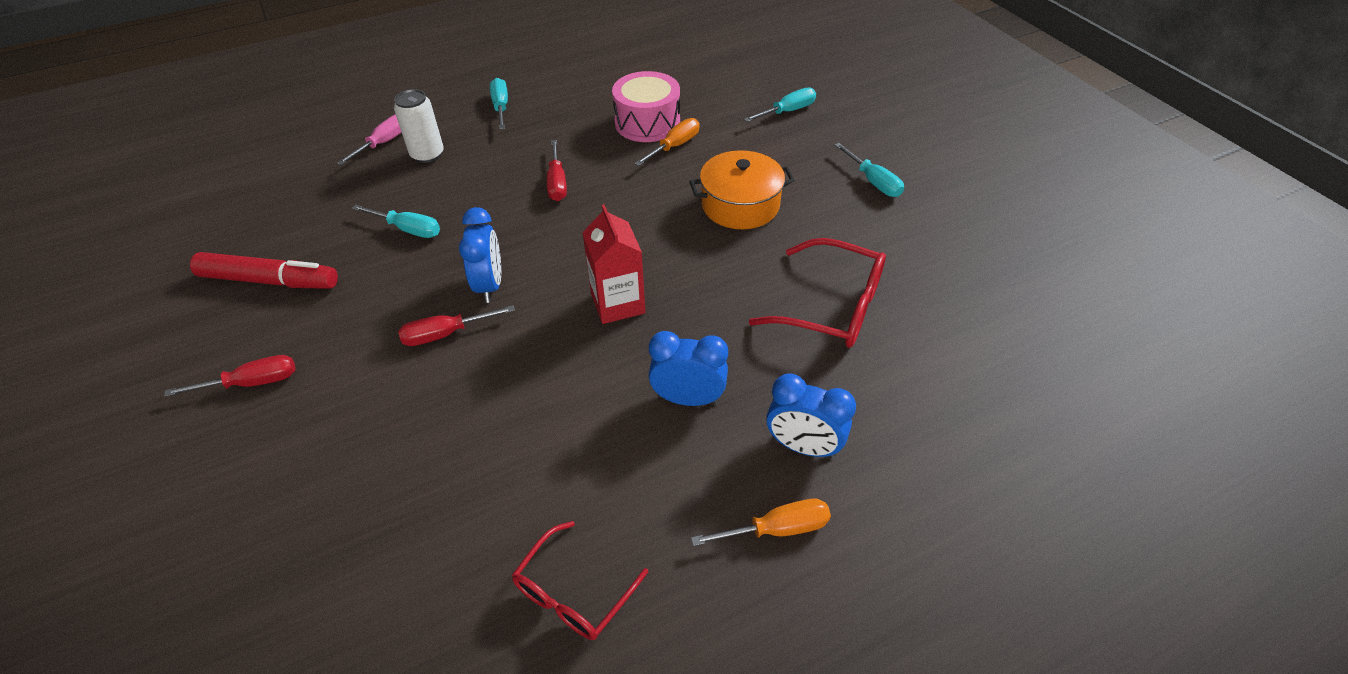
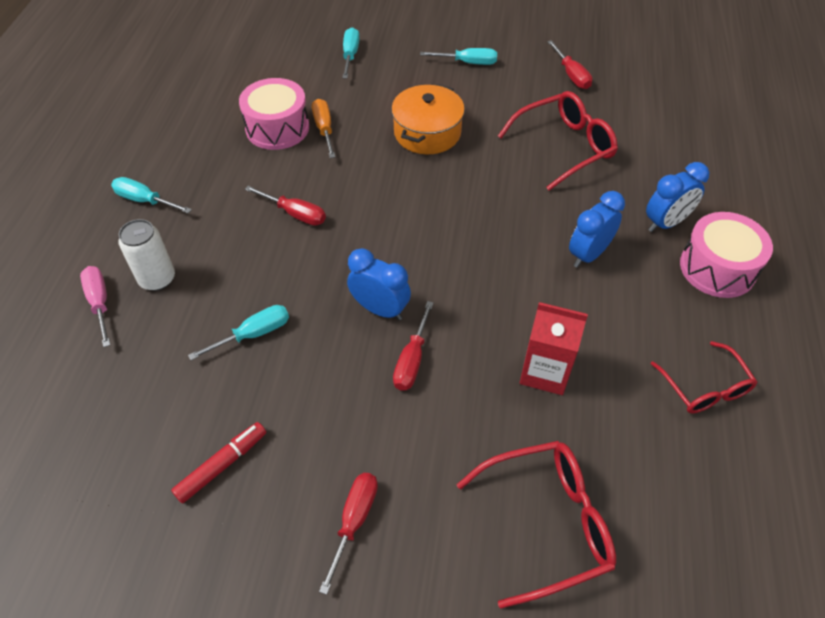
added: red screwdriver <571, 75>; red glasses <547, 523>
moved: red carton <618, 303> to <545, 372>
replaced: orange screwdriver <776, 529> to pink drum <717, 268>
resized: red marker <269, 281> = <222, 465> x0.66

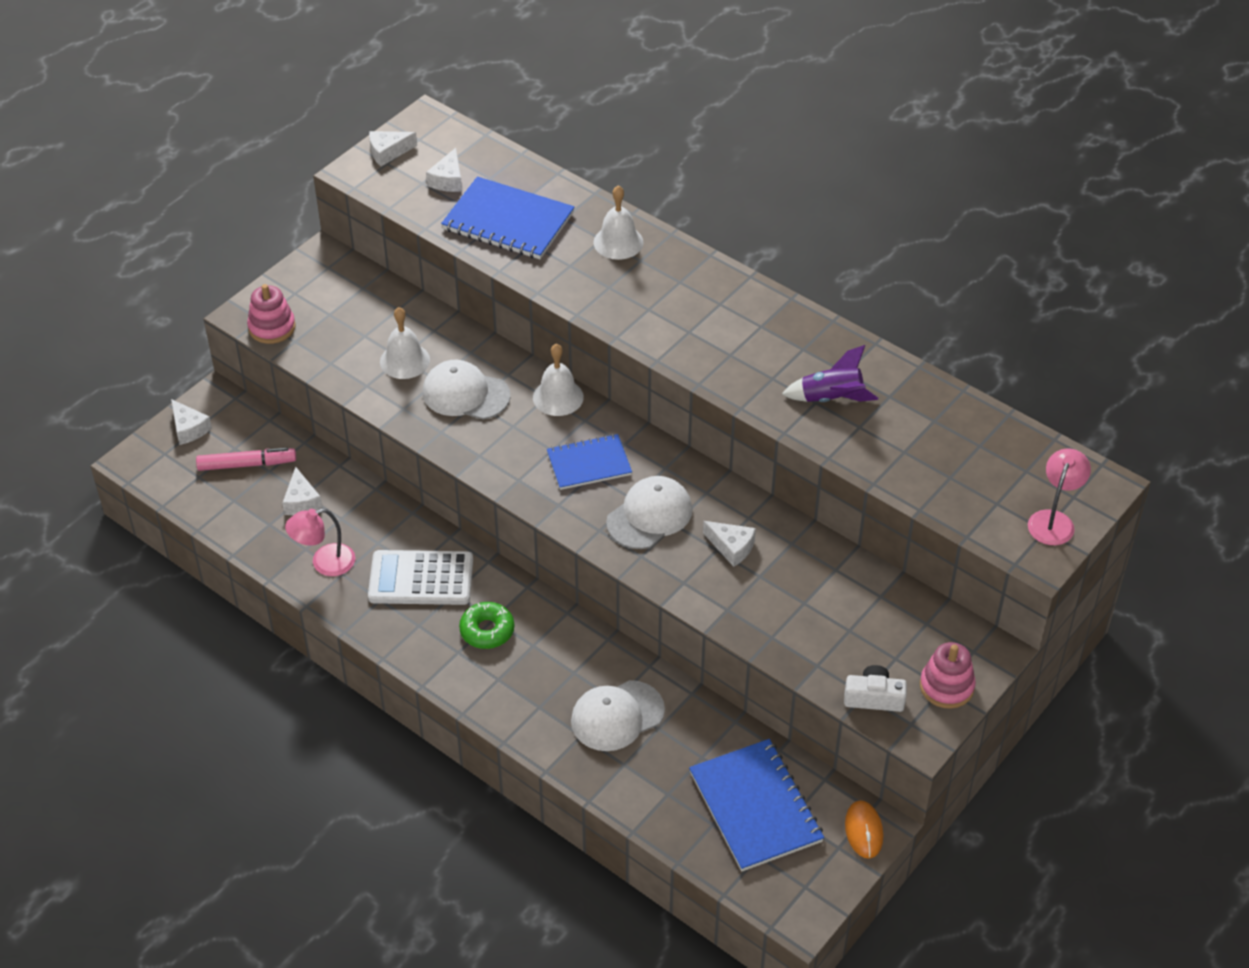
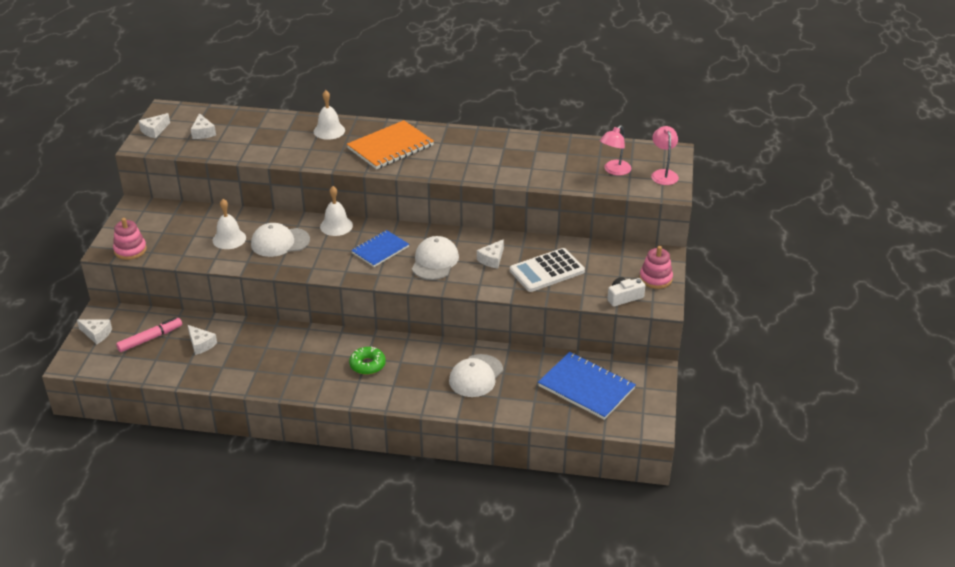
removed: blue notebook <508, 221>; purple rocket <831, 399>; orange mouse <863, 831>
added: orange notebook <390, 147>
moved: pink lamp <324, 563> to <614, 171>; white calculator <421, 579> to <547, 271>
turned: white cheese <731, 547> = <492, 259> 120 degrees clockwise

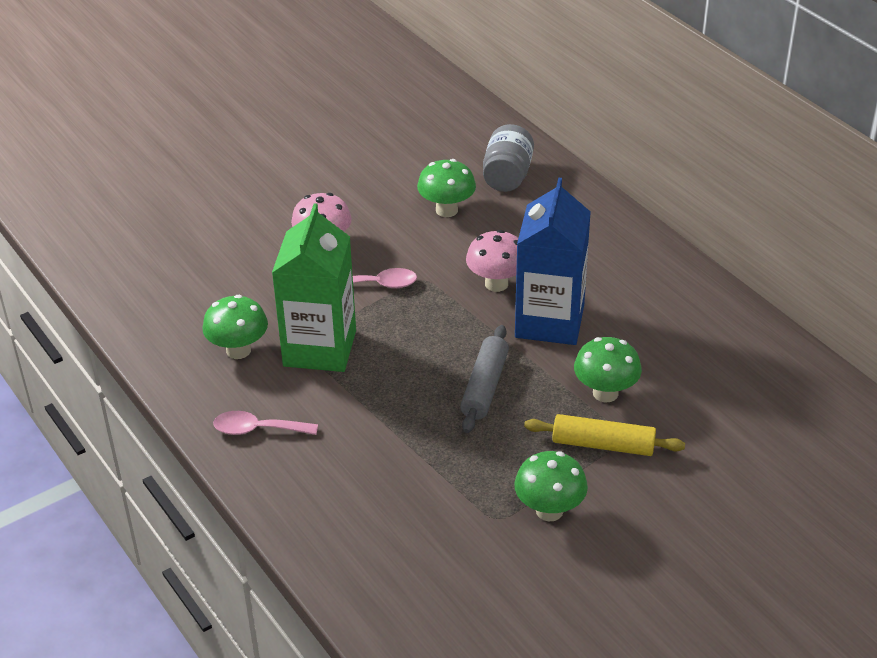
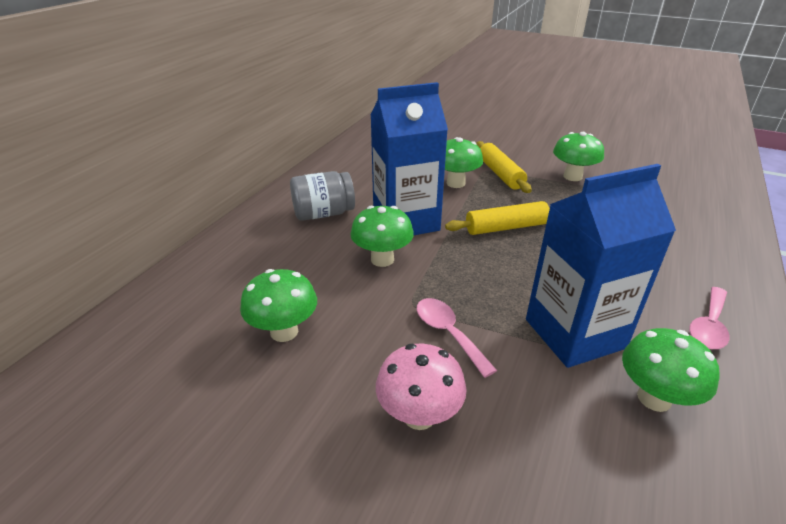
moved: grey jar <507, 176> to <323, 214>
recoloured: green carton <320, 348> to blue carton <574, 333>; pink mushroom <496, 284> to green mushroom <382, 259>; grey rolling pin <484, 387> to yellow rolling pin <506, 227>
turned: pink spoon <257, 429> = <709, 326> 60 degrees clockwise

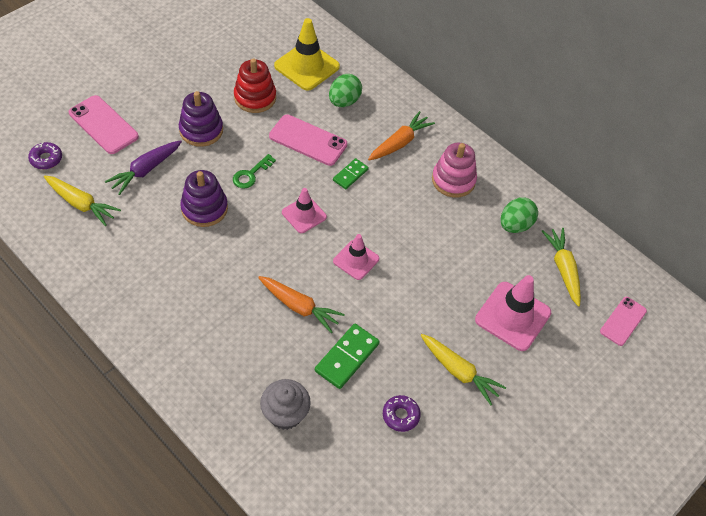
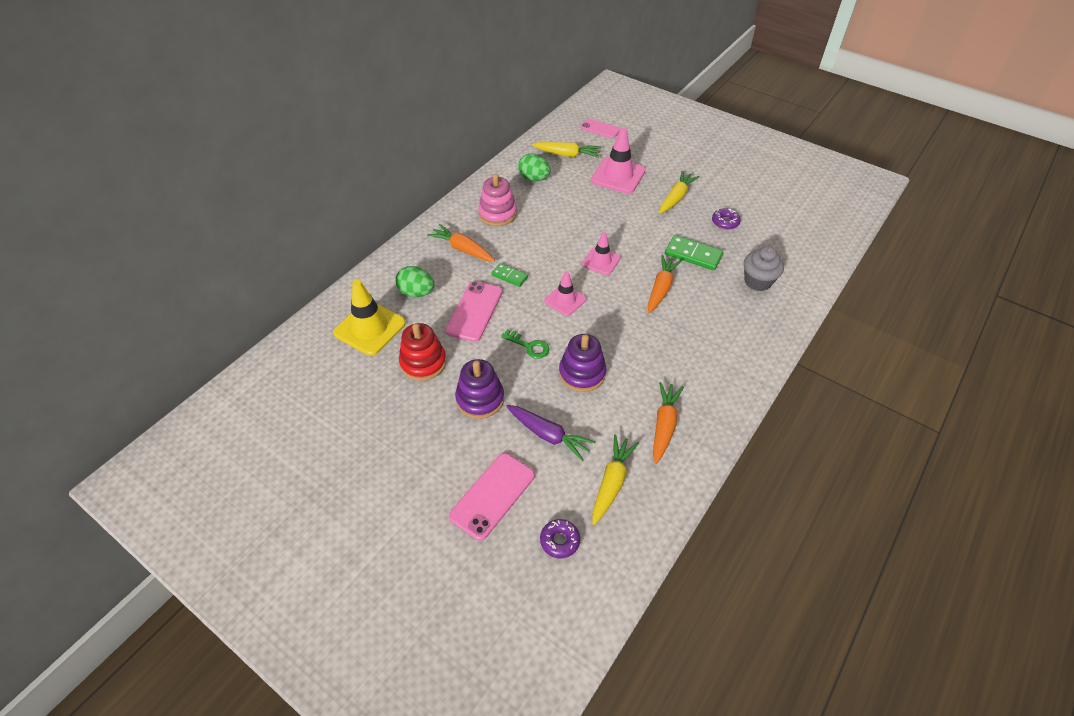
added: orange carrot <664, 425>
turned: yellow carrot <563, 269> = <567, 155> 150 degrees counterclockwise

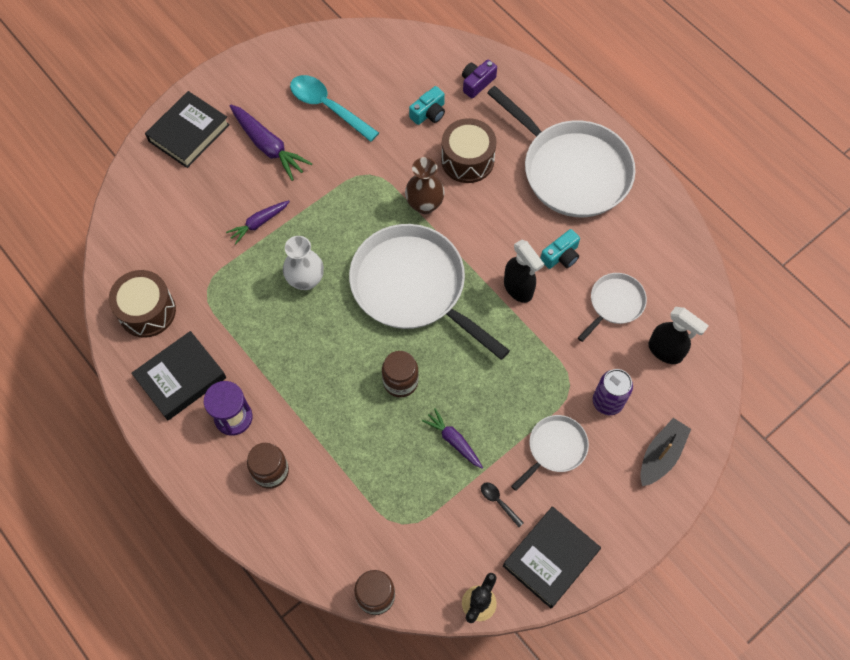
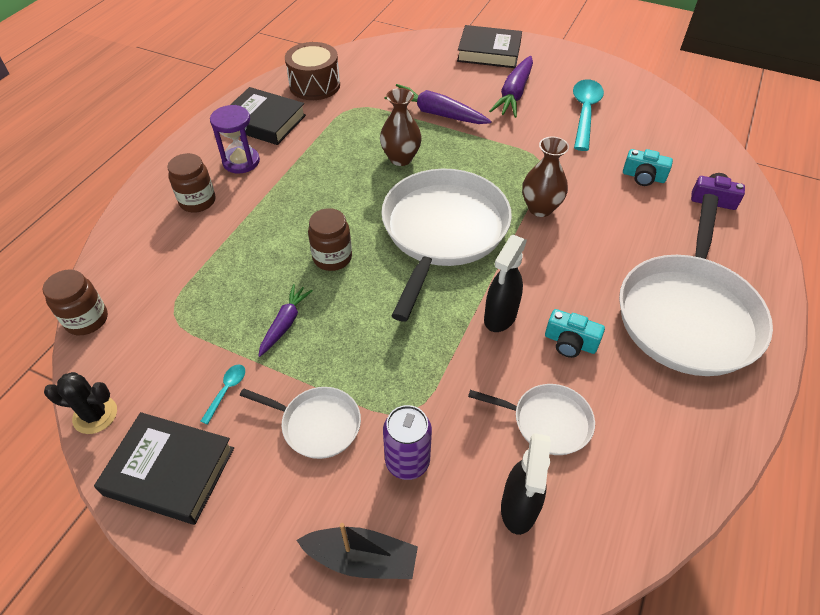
removed: brown drum <467, 160>
recoloured: white vase <306, 280> to brown vase <401, 158>; black spoon <499, 502> to turquoise spoon <226, 391>
resized: purple carrot <259, 223> = <436, 113> x1.62

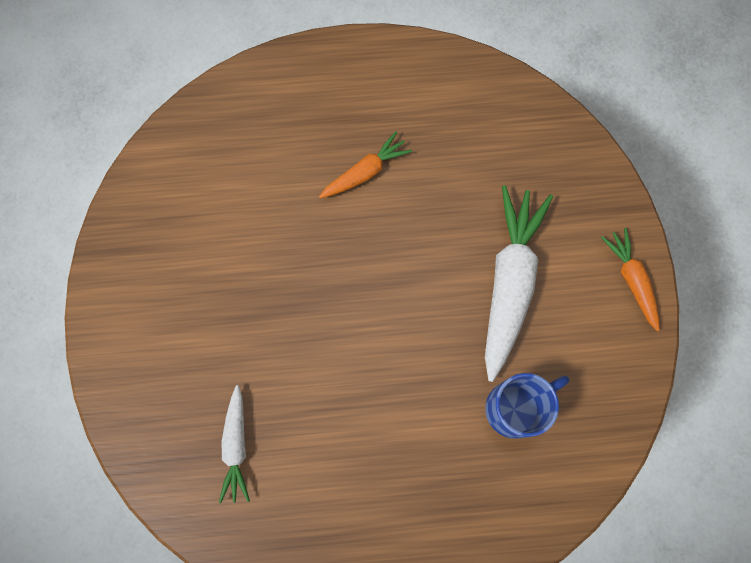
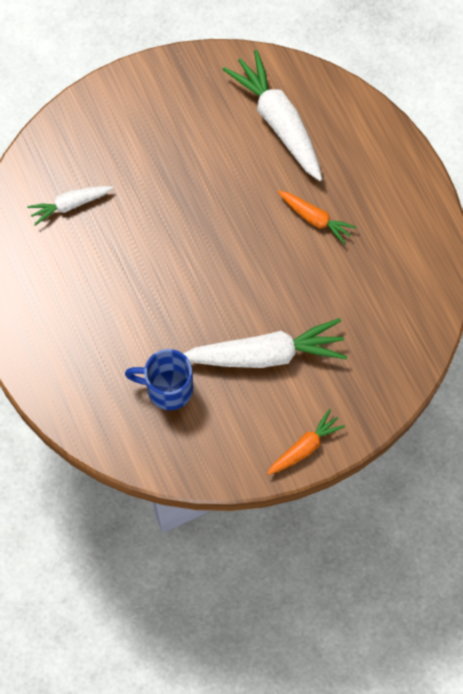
added: white carrot <278, 121>
turned: blue mug <515, 408> = <168, 388> 150 degrees clockwise

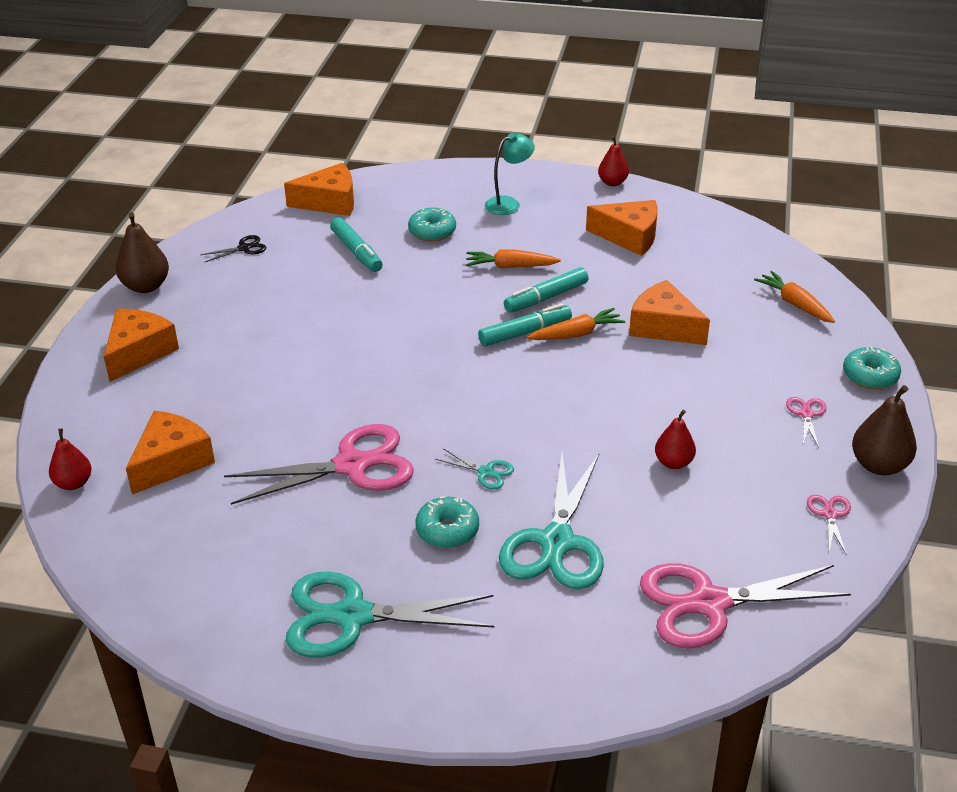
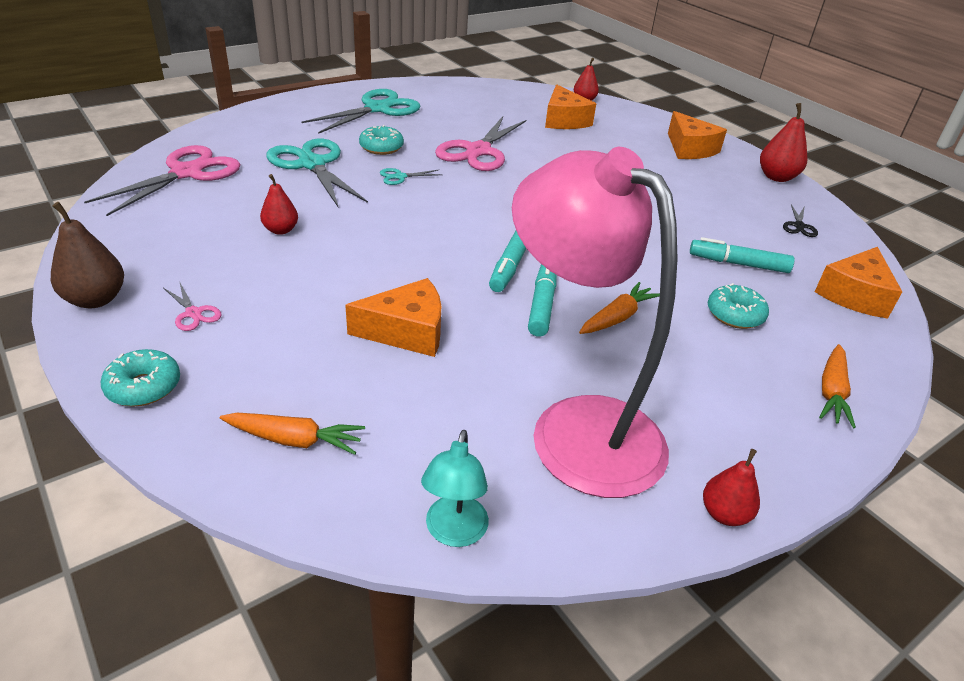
removed: pink scissors <829, 514>
moved: turquoise lamp <508, 203> to <454, 533>; orange carrot <576, 334> to <831, 392>
replaced: orange cheese <629, 236> to pink lamp <577, 426>
recoloured: brown pear <146, 286> to red pear <776, 177>

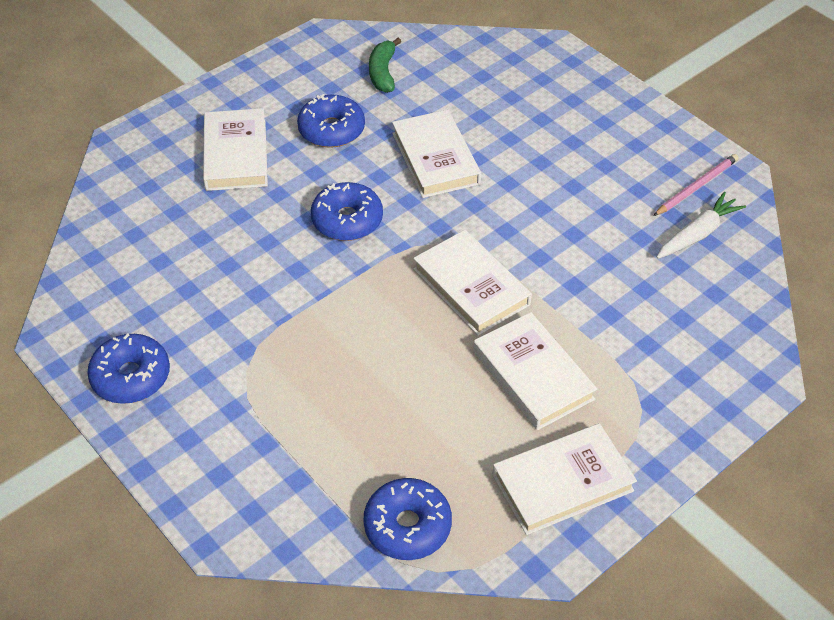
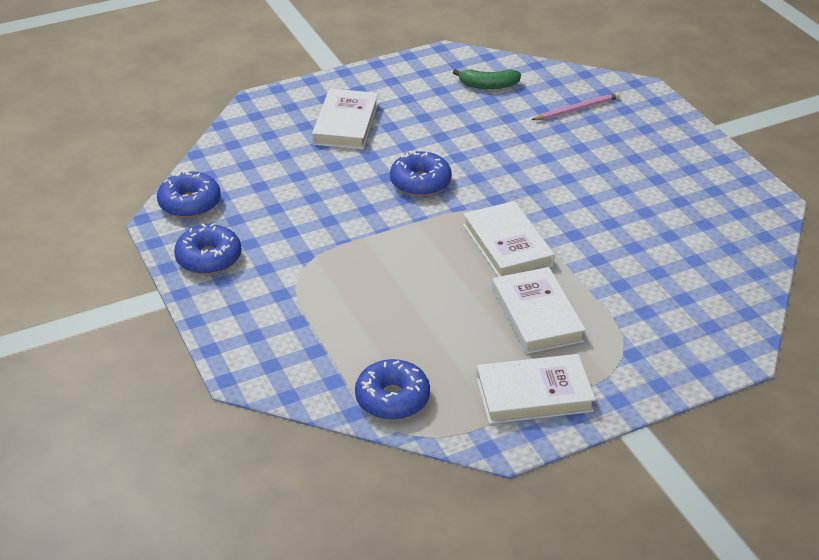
removed: white book <436, 158>; white carrot <697, 234>
moved: blue donut <331, 130> to <190, 203>; pink pencil <696, 186> to <577, 109>
turned: green banana <383, 73> = <488, 86> 105 degrees counterclockwise

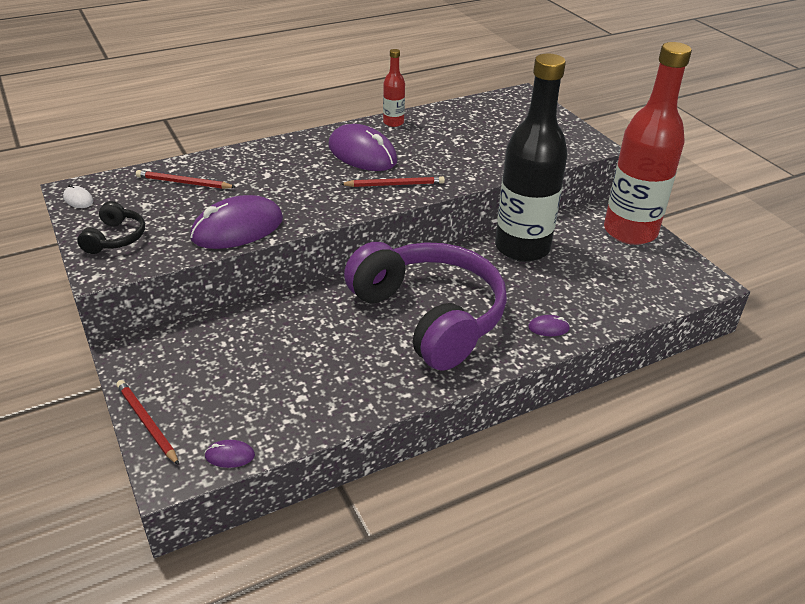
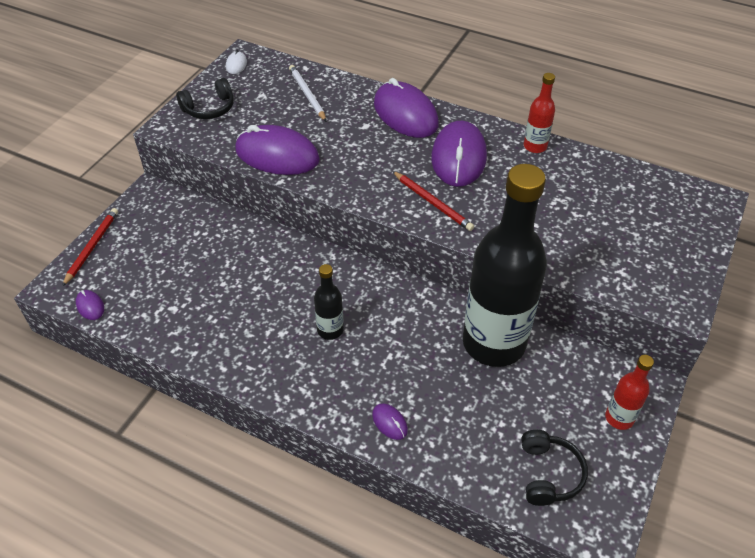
added: purple mouse <405, 114>; black headphones <548, 474>
replaced: purple headphones <429, 316> to black bottle <330, 330>
recoloured: red pencil <183, 183> to white pencil <307, 94>
resized: red bottle <630, 231> = <619, 418> x0.42

